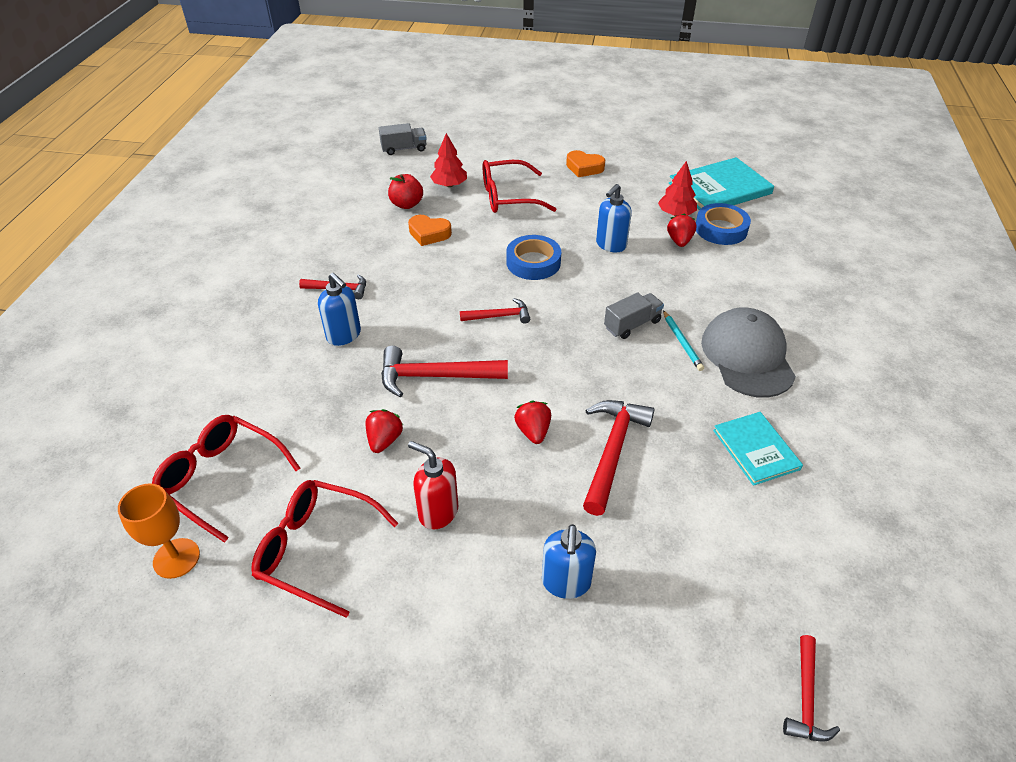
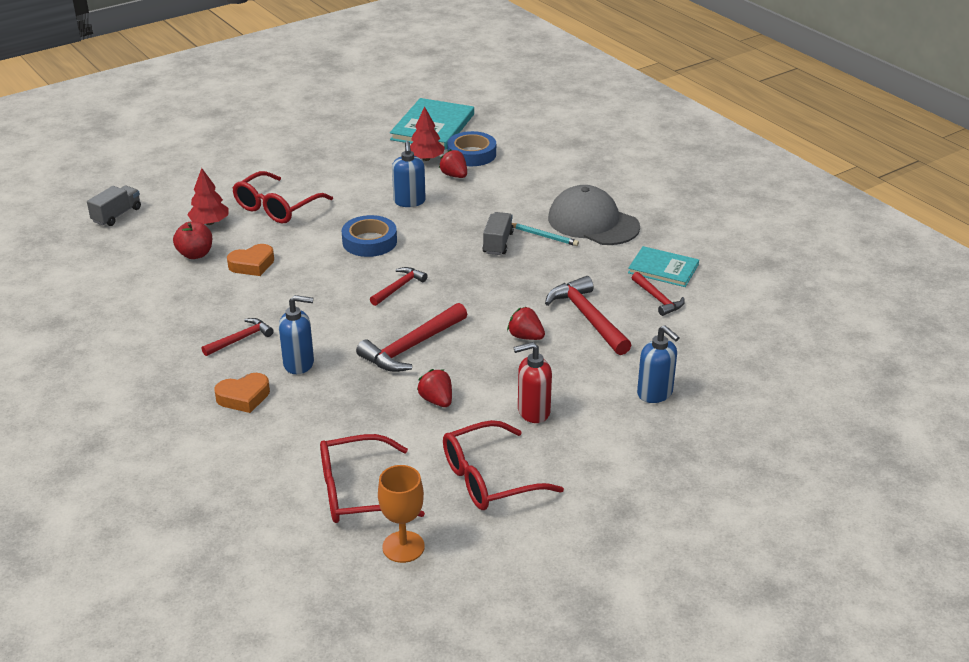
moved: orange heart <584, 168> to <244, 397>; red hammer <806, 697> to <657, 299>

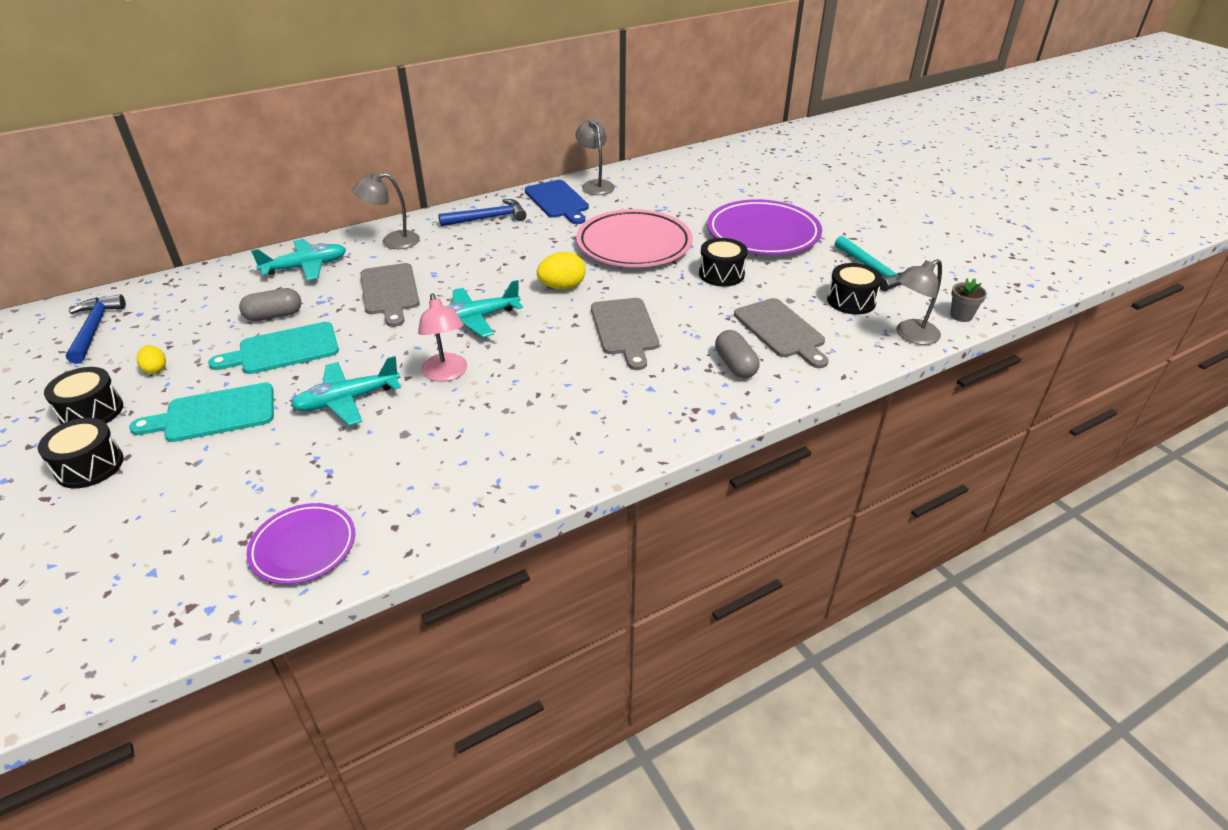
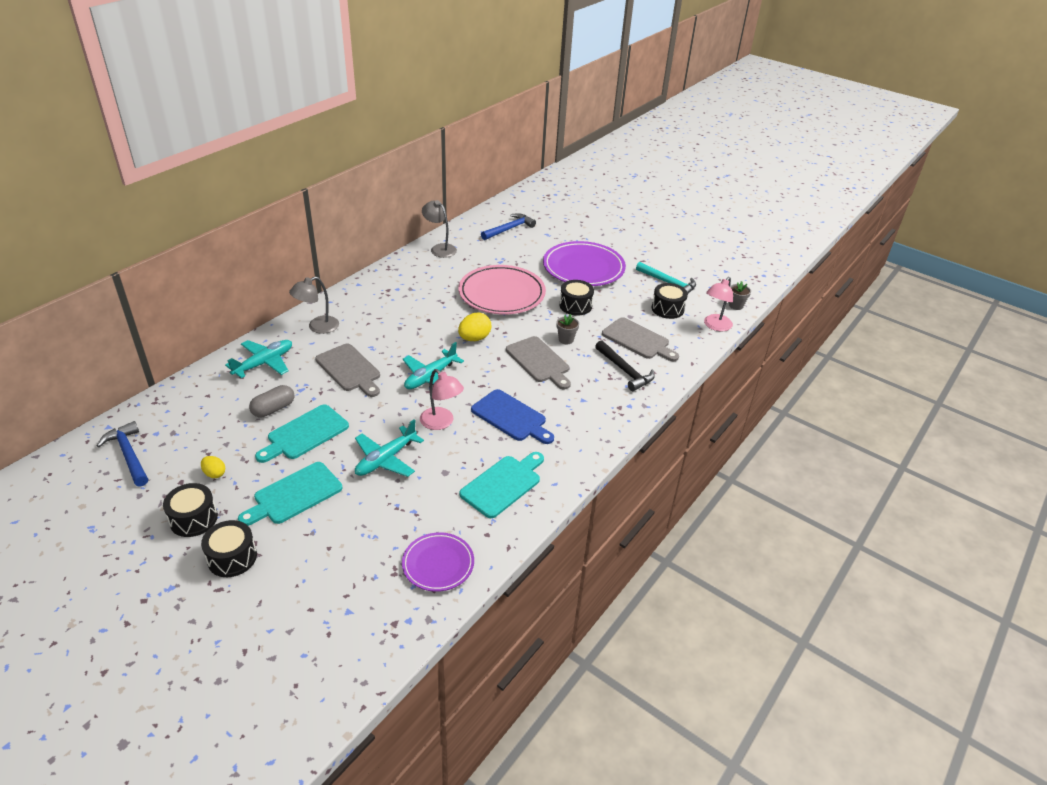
added: grey flower pot <566, 339>; turquoise cutting board <503, 484>
moved: blue cutting board <558, 201> to <511, 417>; blue hammer <488, 218> to <509, 229>
replaced: grey capsule <735, 365> to black hammer <625, 371>
recoloured: grey lamp <911, 335> to pink lamp <715, 326>

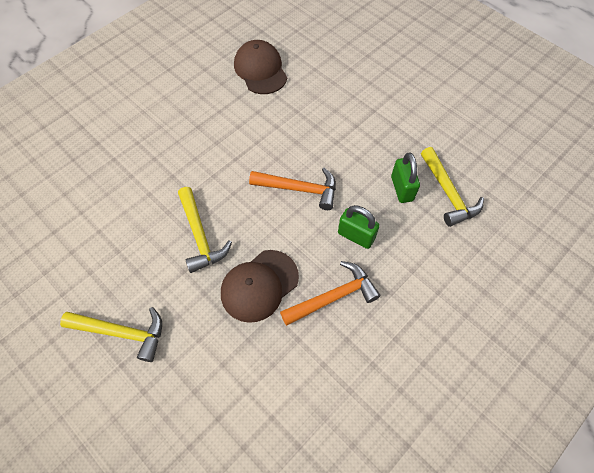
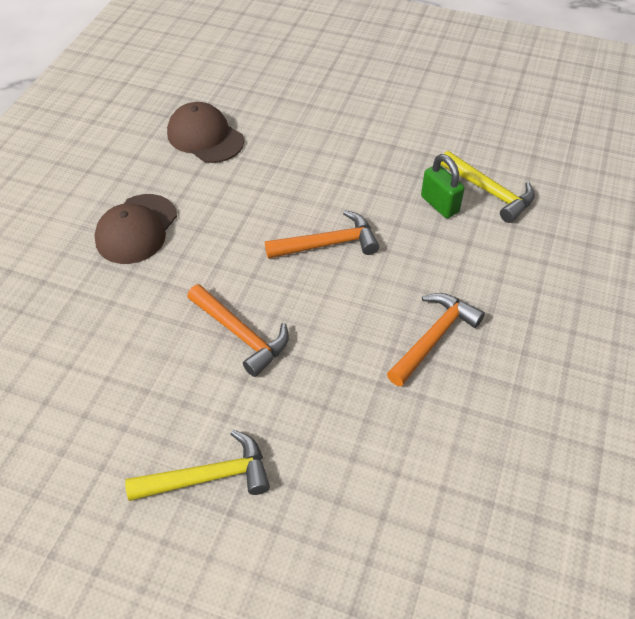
removed: green padlock <356, 236>
moved: brown cap <259, 285> to <136, 229>
recoloured: yellow hammer <200, 236> to orange hammer <241, 334>

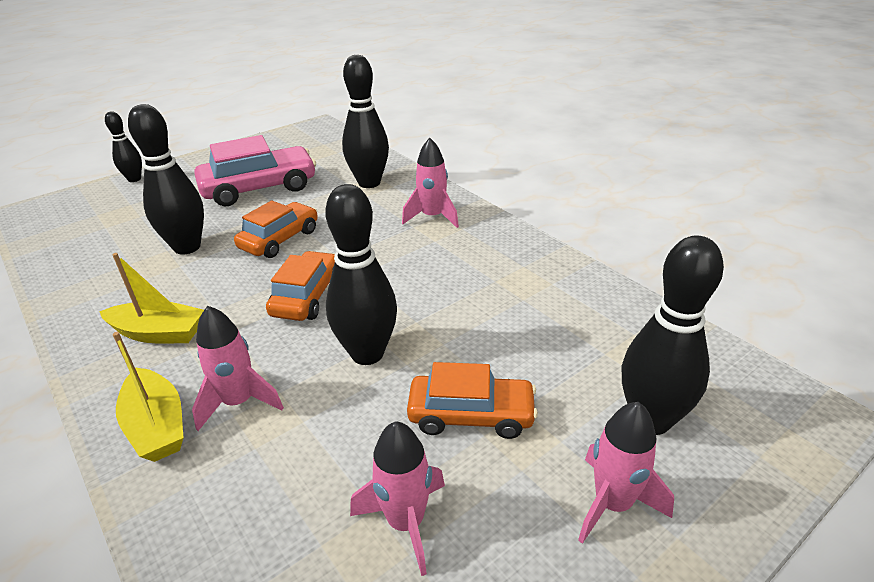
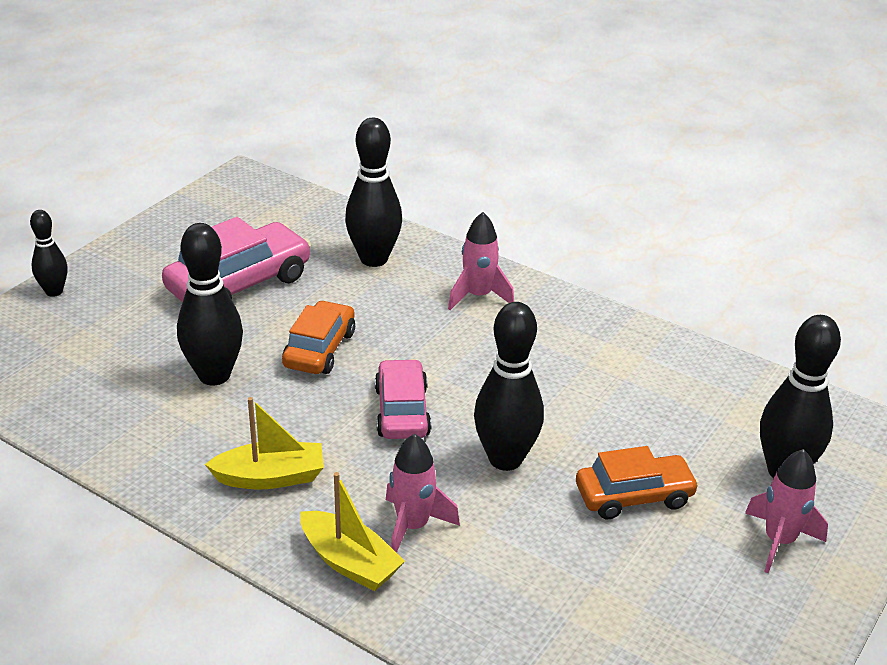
removed: pink rocket <406, 522>
recoloured: orange car <307, 296> to pink car <402, 411>

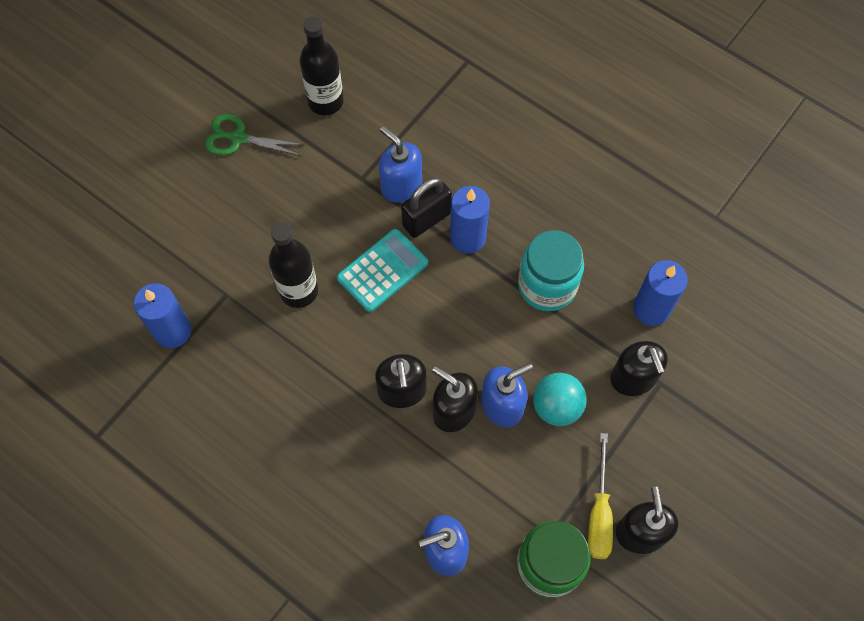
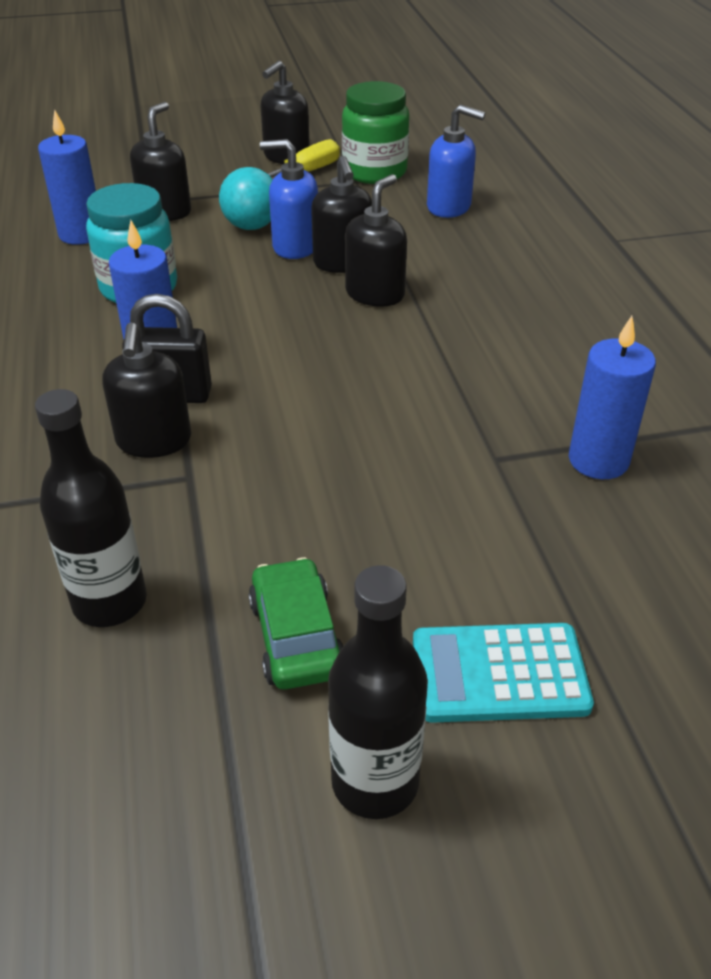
moved: black bottle <299, 291> to <375, 782>; turquoise calculator <382, 271> to <499, 673>
replaced: green scissors <238, 138> to green car <296, 636>
recoloured: blue soap dispenser <401, 185> to black soap dispenser <154, 441>

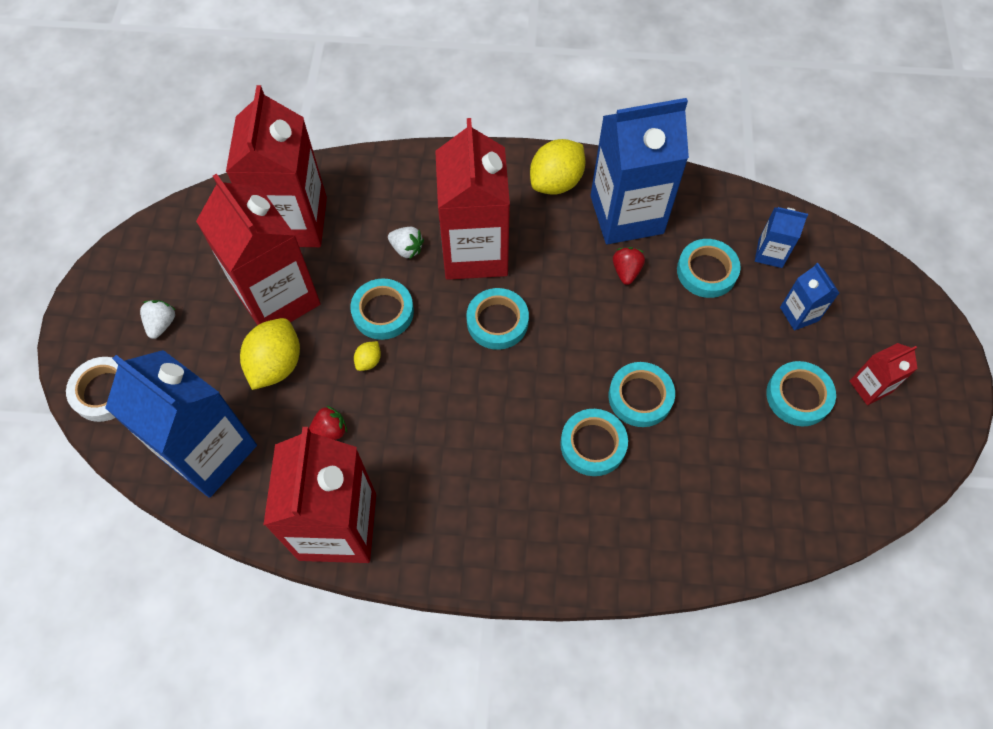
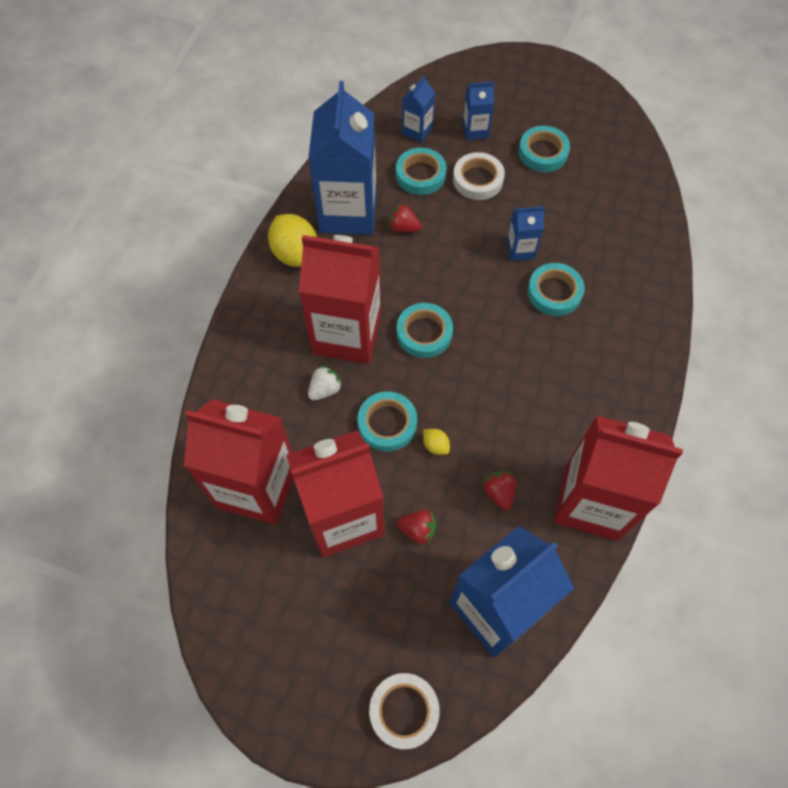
removed: white strawberry <162, 324>; red carton <870, 387>
added: white tape <478, 180>
replaced: yellow lemon <276, 364> to red strawberry <417, 530>; turquoise tape <640, 397> to blue carton <520, 250>

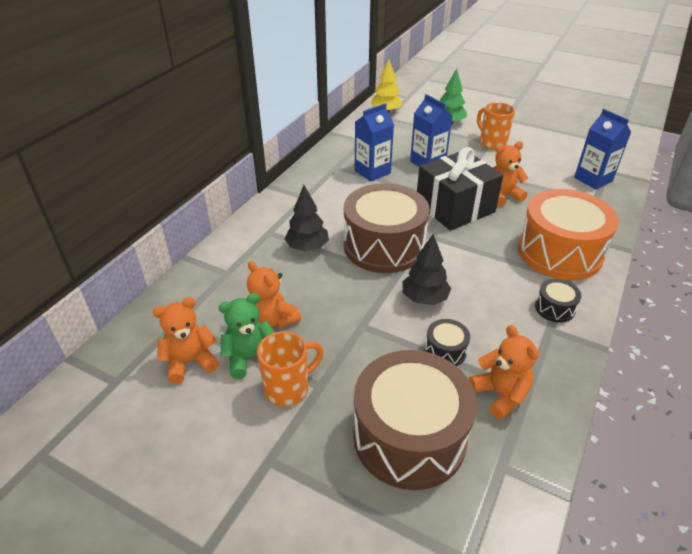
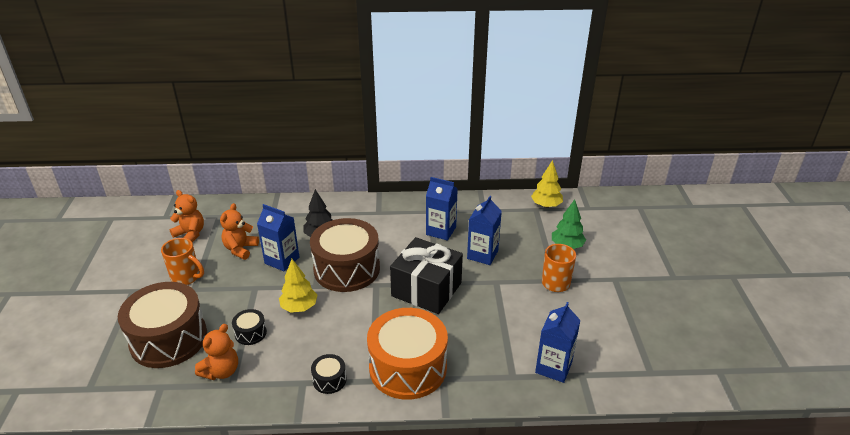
removed: orange teddy bear <502, 196>; green teddy bear <250, 358>
added: blue carton <282, 260>
recoloured: black tree <424, 298> to yellow tree <299, 307>

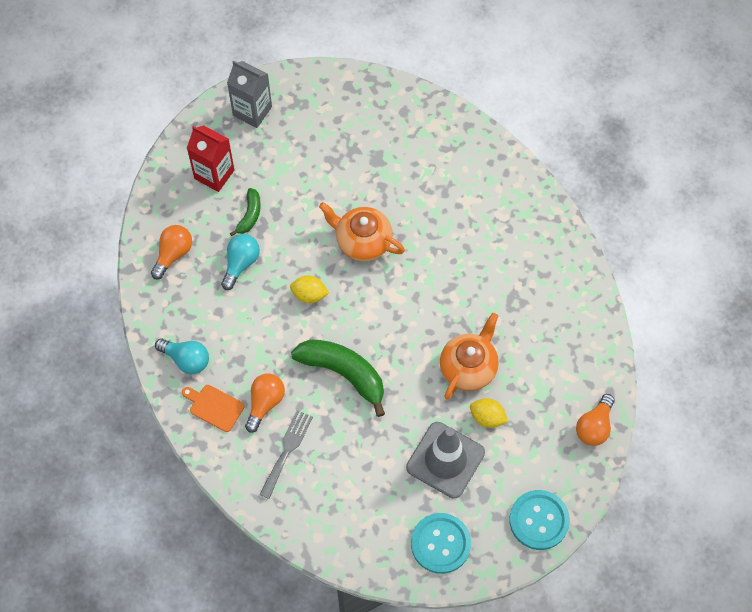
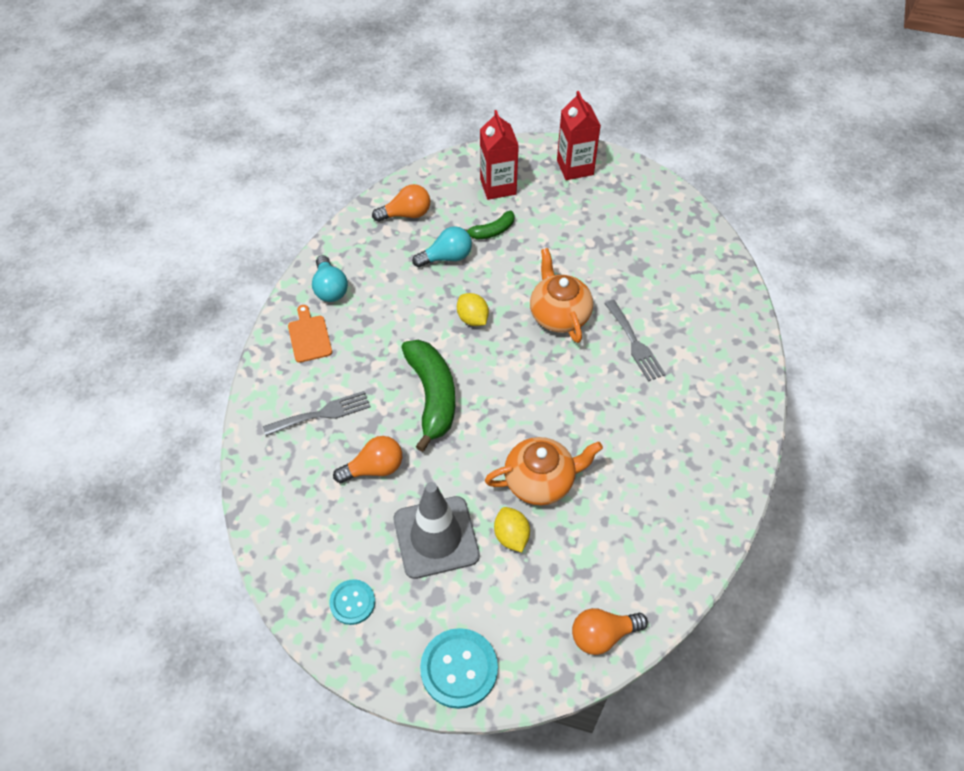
added: grey fork <635, 343>
moved: orange light bulb <265, 403> to <374, 468>
recoloured: grey carton <252, 111> to red carton <575, 167>
resized: turquoise button <440, 544> = <352, 602> x0.61

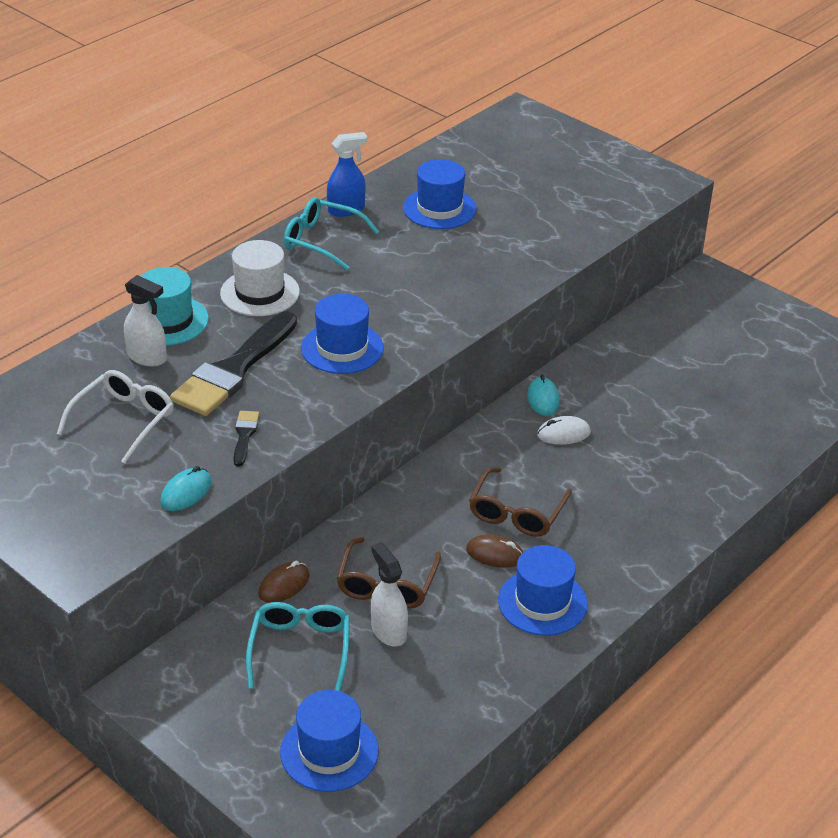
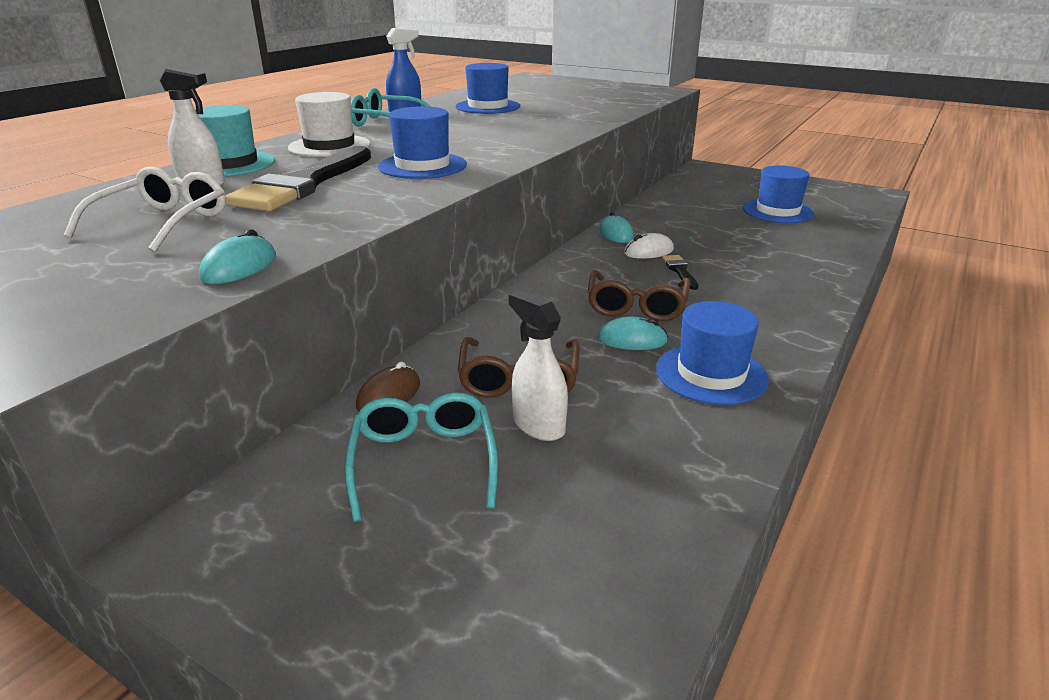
moved: black brush <244, 435> to <680, 271>; blue hat <329, 751> to <777, 211>
recoloured: brown mouse <495, 554> to turquoise mouse <632, 340>

